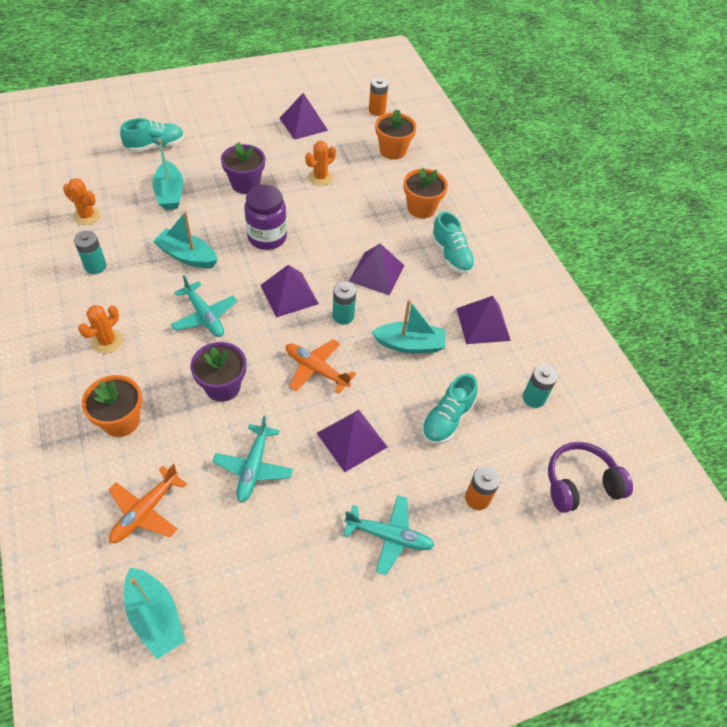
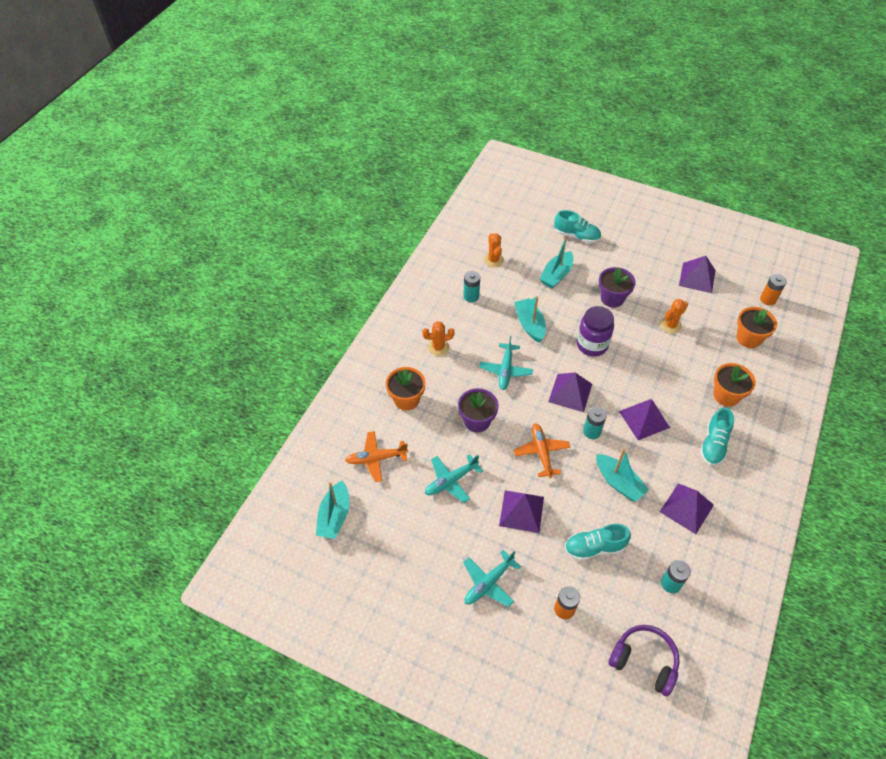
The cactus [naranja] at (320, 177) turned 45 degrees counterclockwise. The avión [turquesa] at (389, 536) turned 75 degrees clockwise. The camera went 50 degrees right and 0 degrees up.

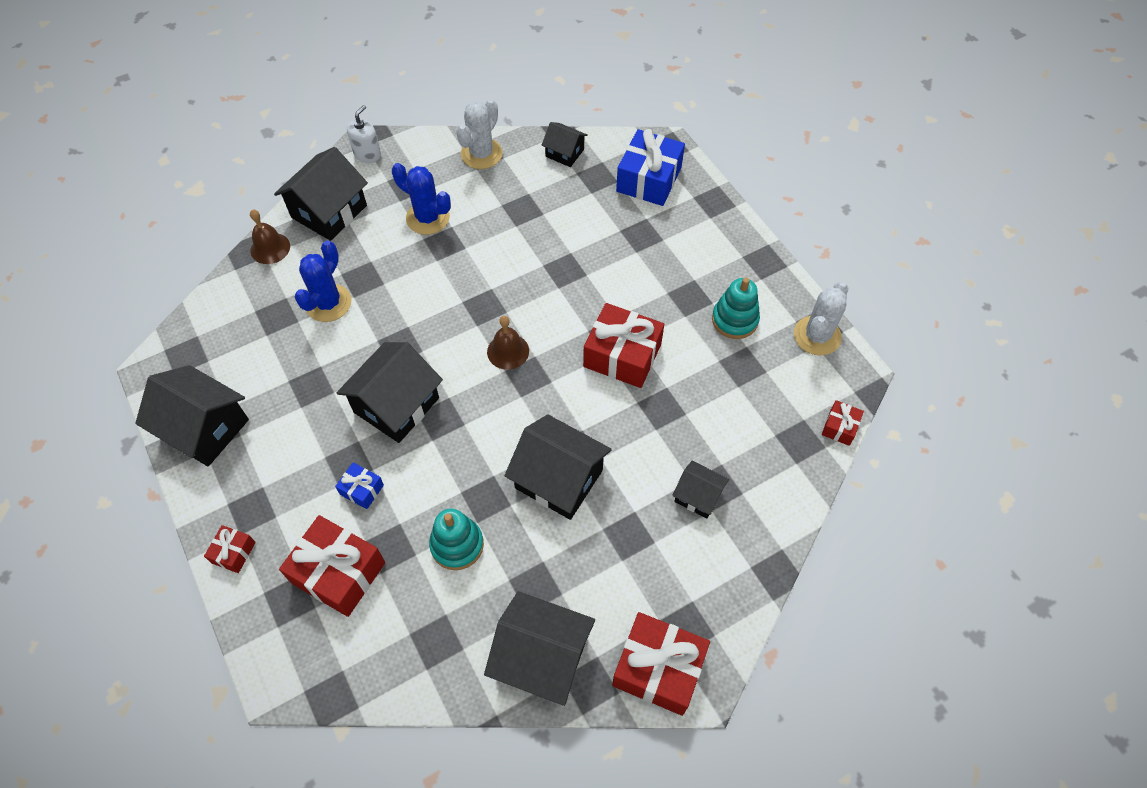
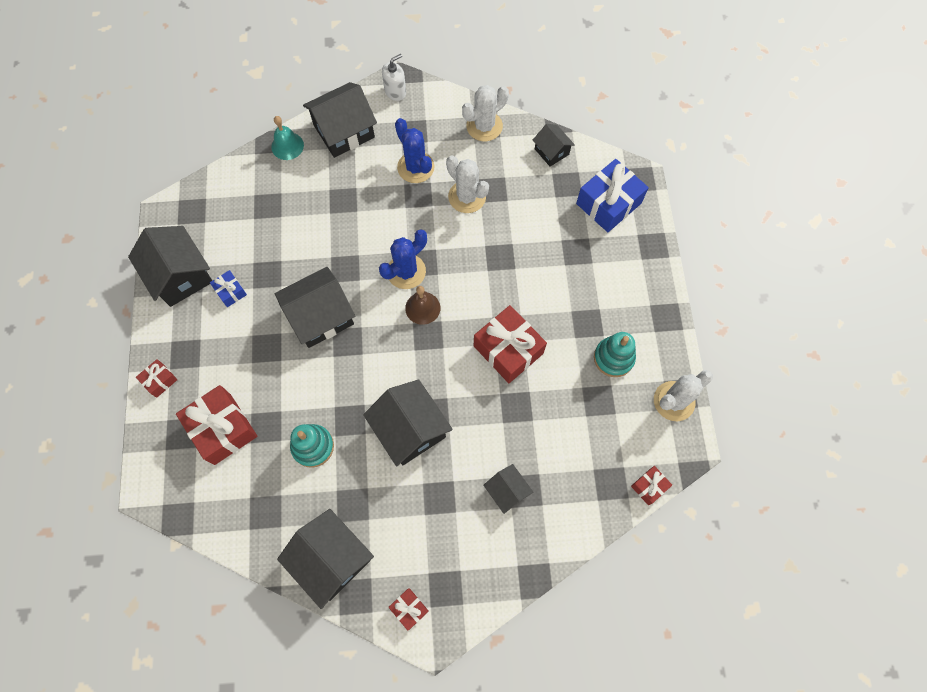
The campana [marrón] at (270, 248) became the campana [turquesa] at (287, 146). The cactus [azul] moved from (328, 303) to (406, 271). The regalo [azul] moved from (362, 489) to (230, 291). The regalo [rojo] at (658, 669) changed to 0.49 times the size. The cactus [blanco] at (467, 197) appeared. The camera went 25 degrees right and 10 degrees up.

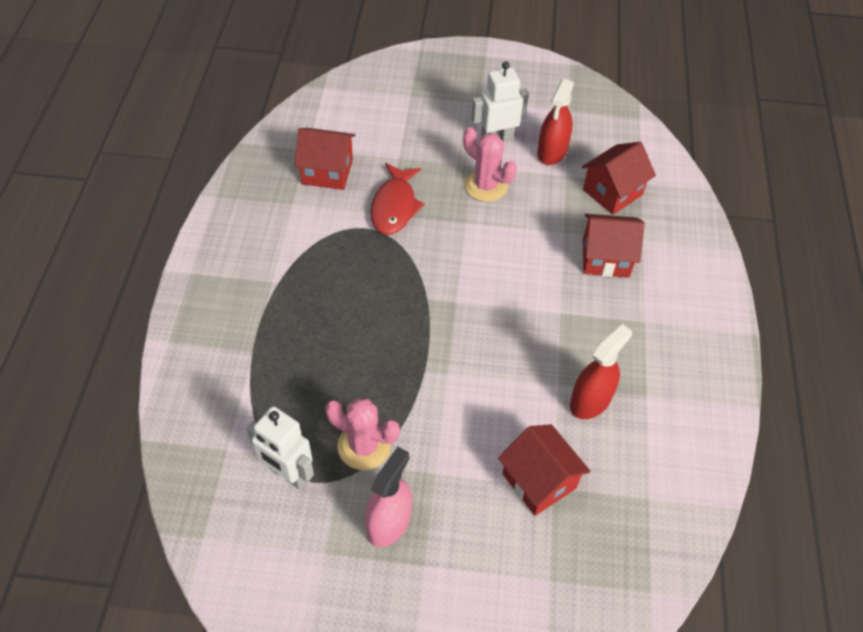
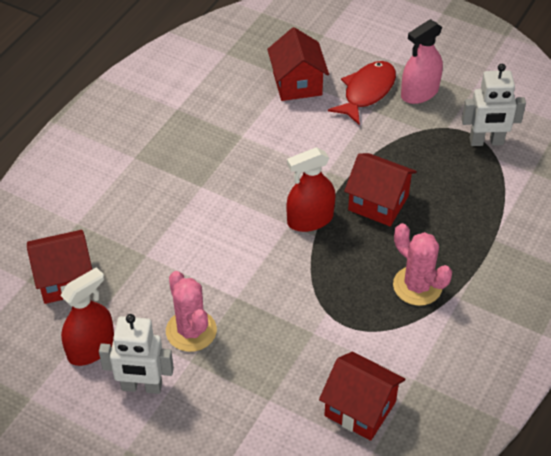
The pez [rojo] moved from (394, 206) to (367, 92). The casa [rojo] moved from (605, 258) to (378, 203). The pulverizador [rojo] moved from (590, 401) to (310, 219). The cactus [rosa] moved from (364, 446) to (417, 286). The robot [blanco] at (288, 474) turned 120 degrees clockwise. The camera went 155 degrees left and 5 degrees down.

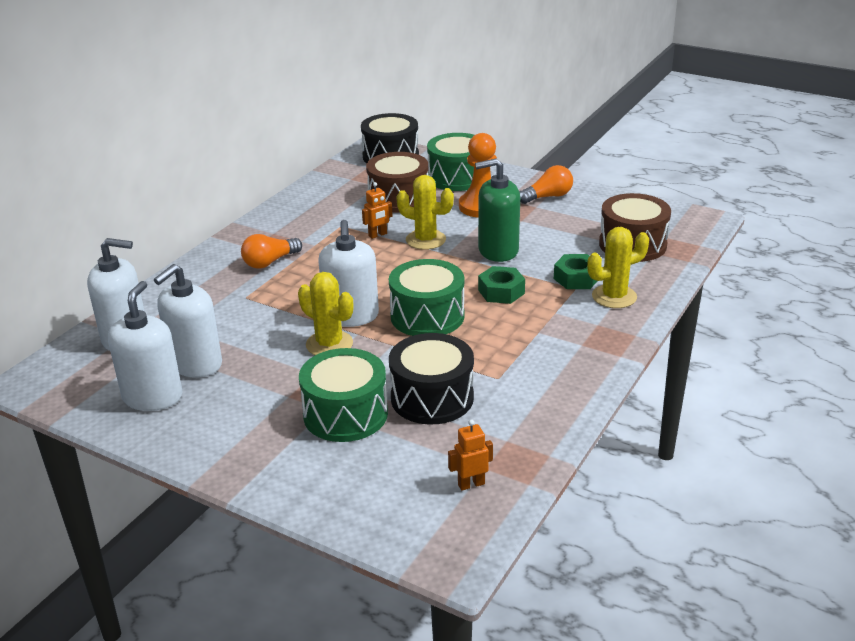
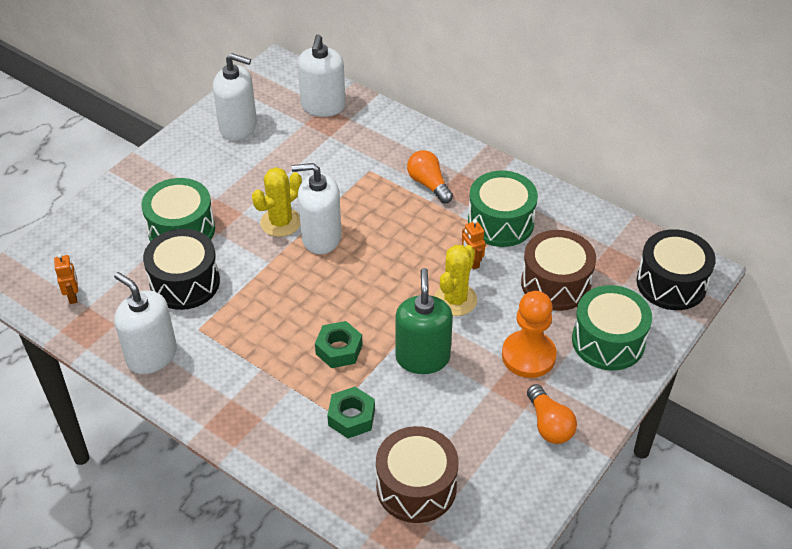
The cactus [amarillo] at (614, 297) disappeared. The tambor [verde] moved from (427, 316) to (500, 222). The dispensador de jabón [blanco] moved from (195, 364) to (151, 355). The camera went 95 degrees right and 15 degrees up.

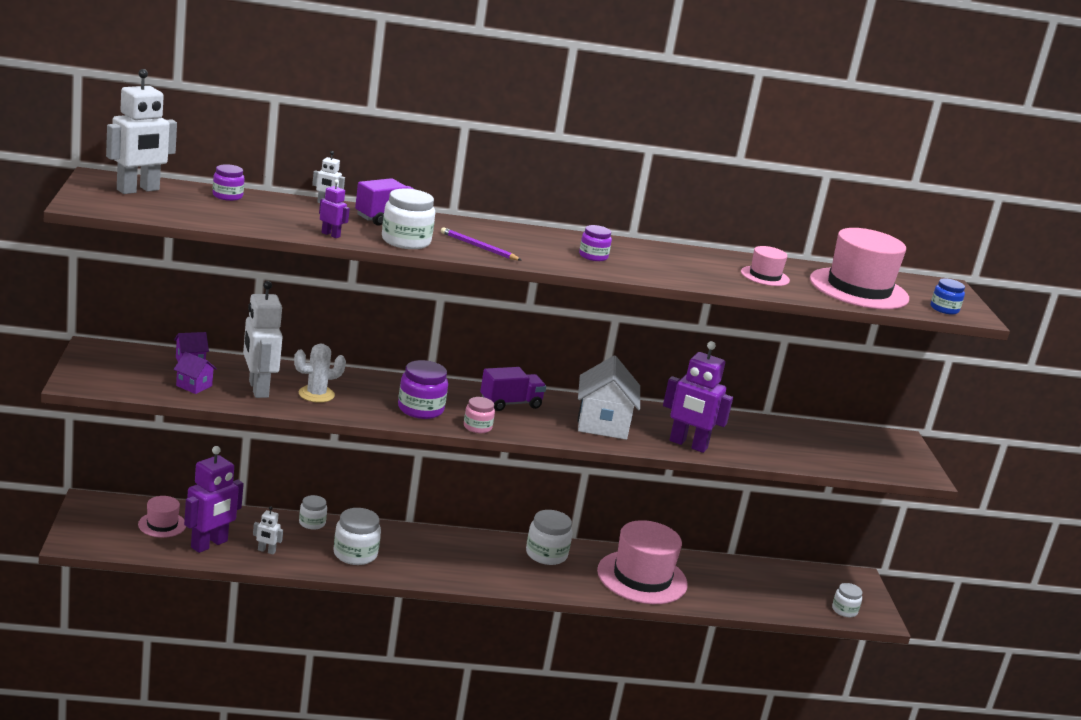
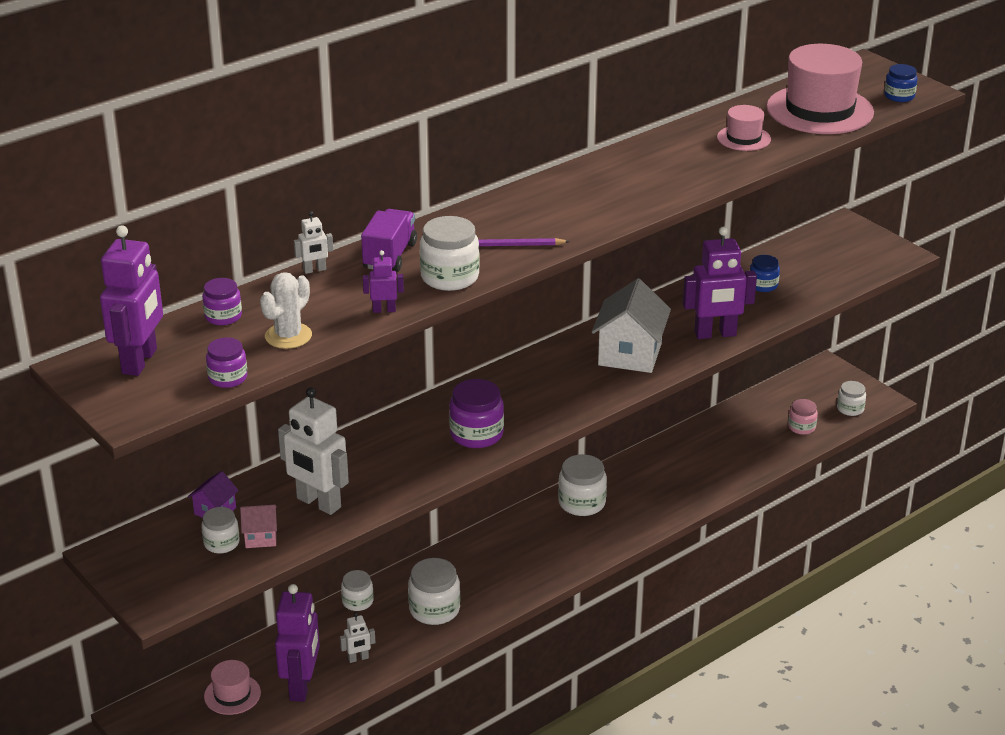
The robot [blanco] at (138, 190) became the robot [morado] at (140, 361). The tarro [morado] moved from (593, 256) to (228, 378). The cactus [blanco] moved from (316, 394) to (288, 336). The casa [morado] at (194, 386) became the casa [rosa] at (260, 537). The casa [blanco] at (602, 424) turned 45 degrees clockwise. The camión [morado] at (510, 403) disappeared. The tarro [rosa] moved from (477, 427) to (801, 427). The sombrero [rosa] at (642, 577) disappeared. The tarro [azul] at (763, 285) appeared. The tarro [blanco] at (221, 543) appeared. The camera went 30 degrees left and 10 degrees up.

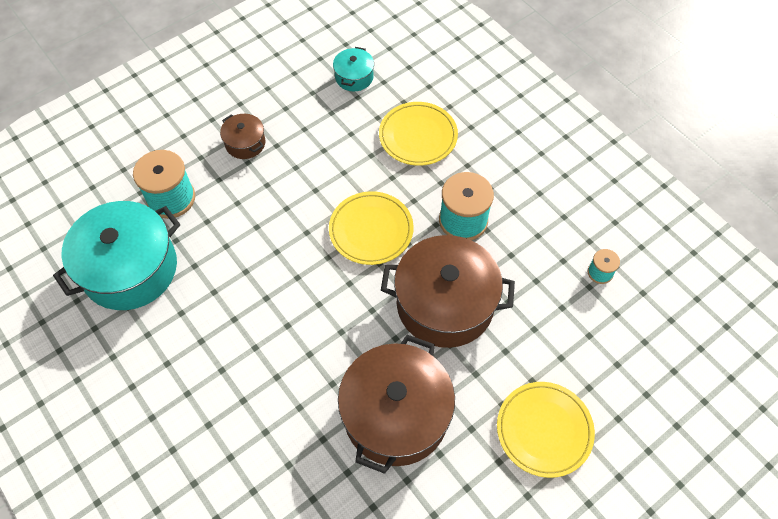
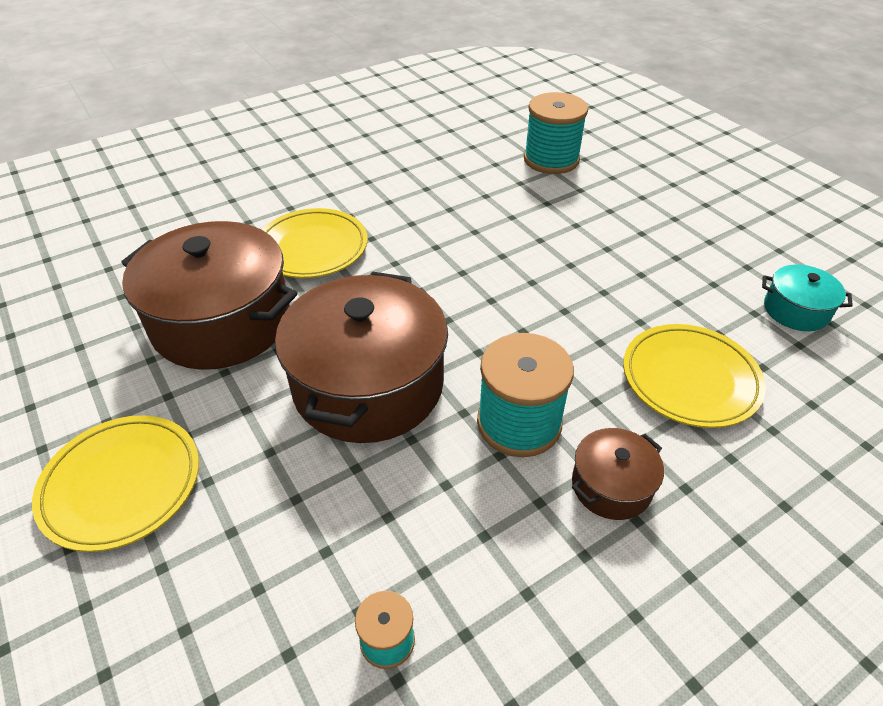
The olla [marrón] moved from (245, 143) to (611, 486). The plato [amarillo] moved from (371, 230) to (312, 248). The olla [turquesa] at (130, 269) disappeared. The camera went 95 degrees right and 15 degrees down.

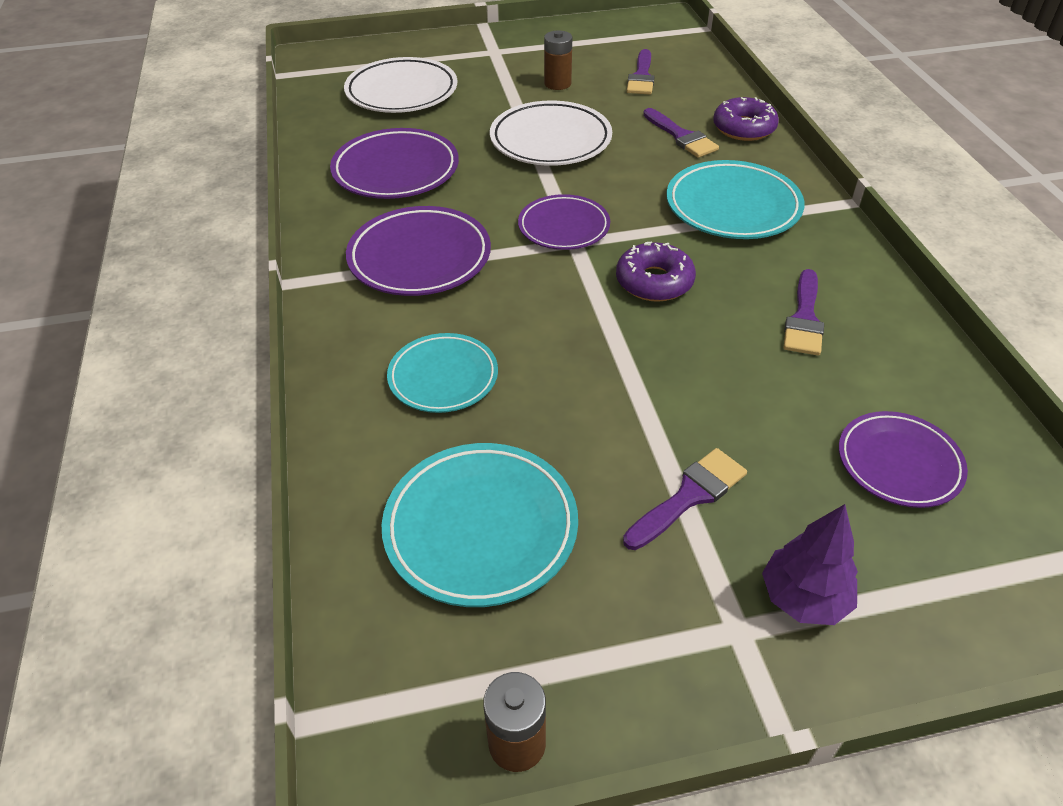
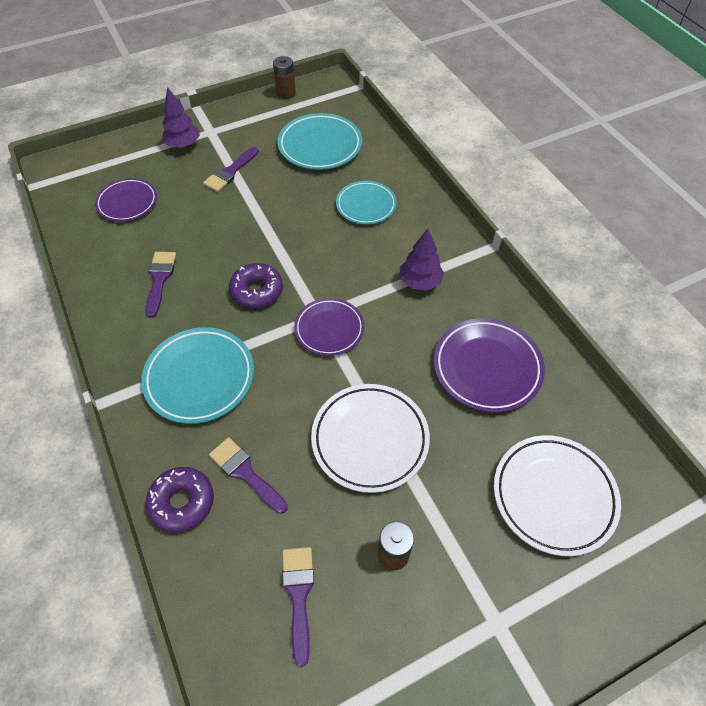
The plato [morado] at (419, 257) was replaced by the árbol [morado] at (420, 282). The camera went 165 degrees right and 10 degrees up.

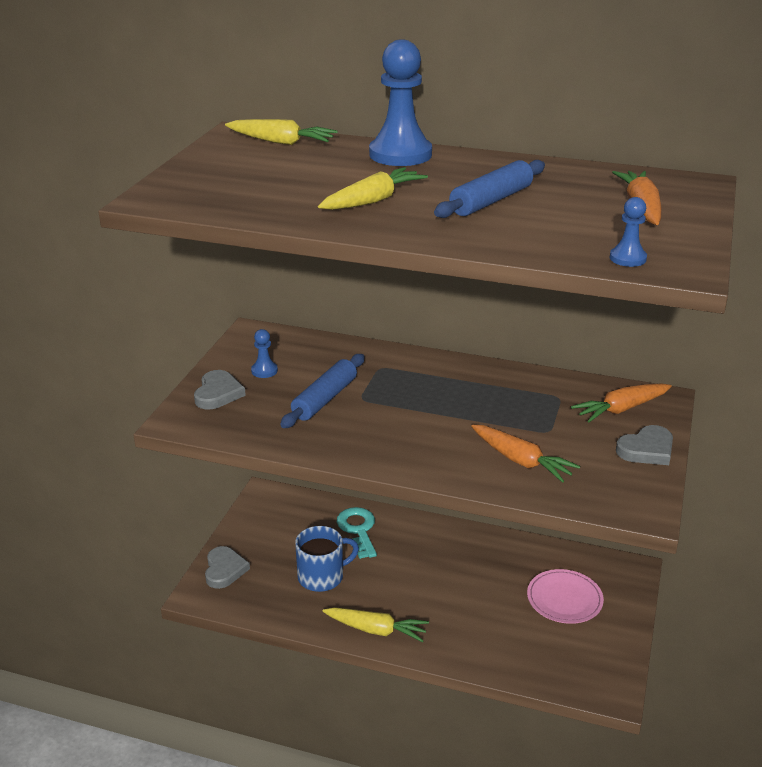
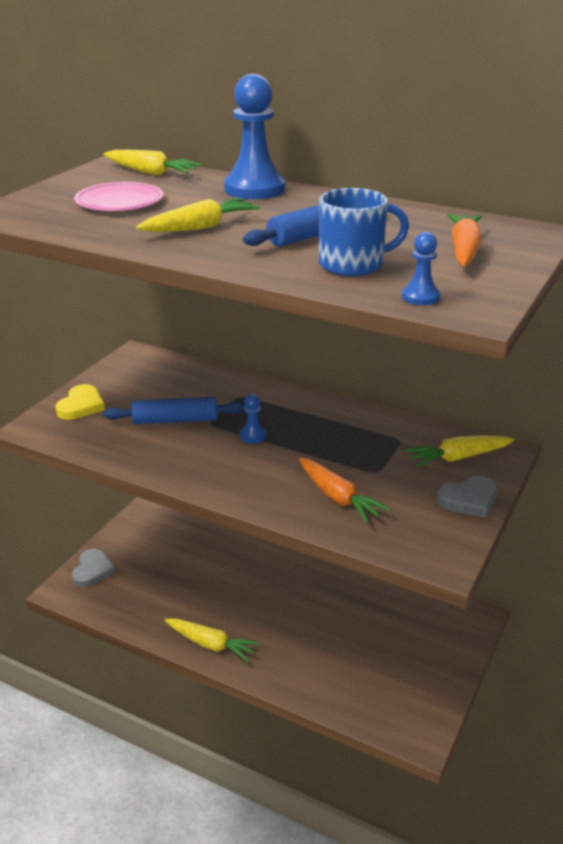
The peón [azul] moved from (264, 371) to (253, 436). The rodillo [azul] at (325, 399) turned 45 degrees clockwise. The corazón [gris] at (218, 393) became the corazón [amarillo] at (81, 406). The zanahoria [naranja] at (621, 409) became the zanahoria [amarillo] at (458, 457). The llave [turquesa] at (358, 530) disappeared. The taza [azul] moved from (322, 577) to (353, 264). The plato [rosa] moved from (564, 599) to (119, 201). The camera went 10 degrees right and 0 degrees up.

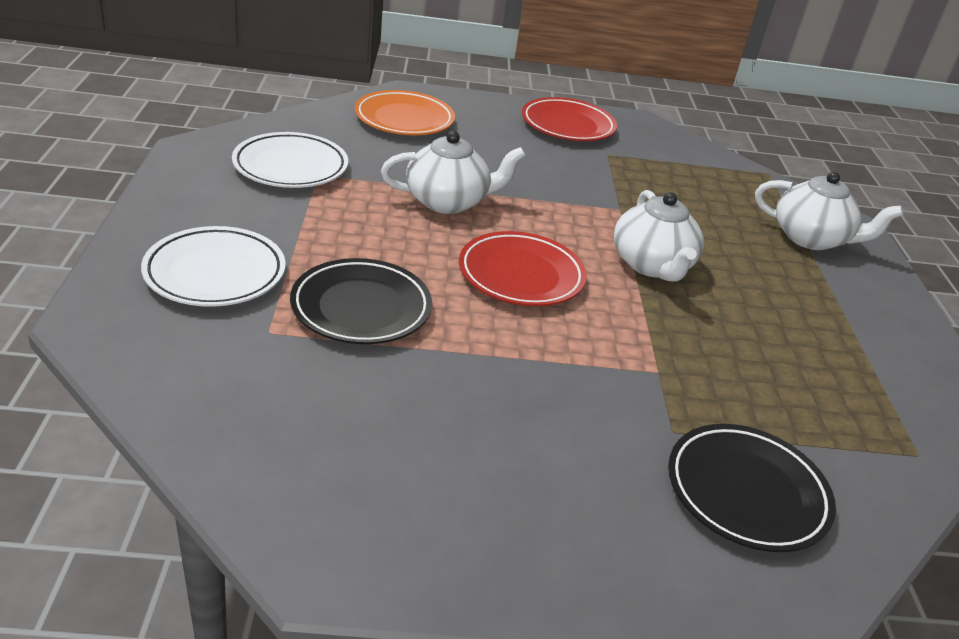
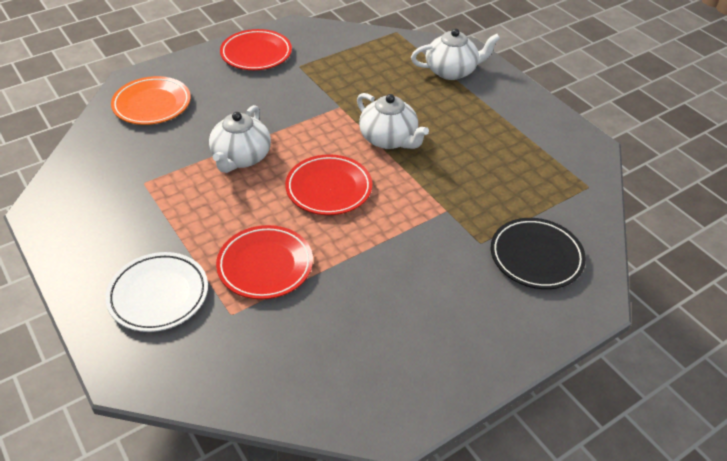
The tetera [blanco] at (448, 201) turned 150 degrees clockwise. The plato [blanco] at (290, 167) disappeared. The plato [negro] at (361, 308) became the plato [rojo] at (265, 265). The camera went 30 degrees left and 10 degrees up.

